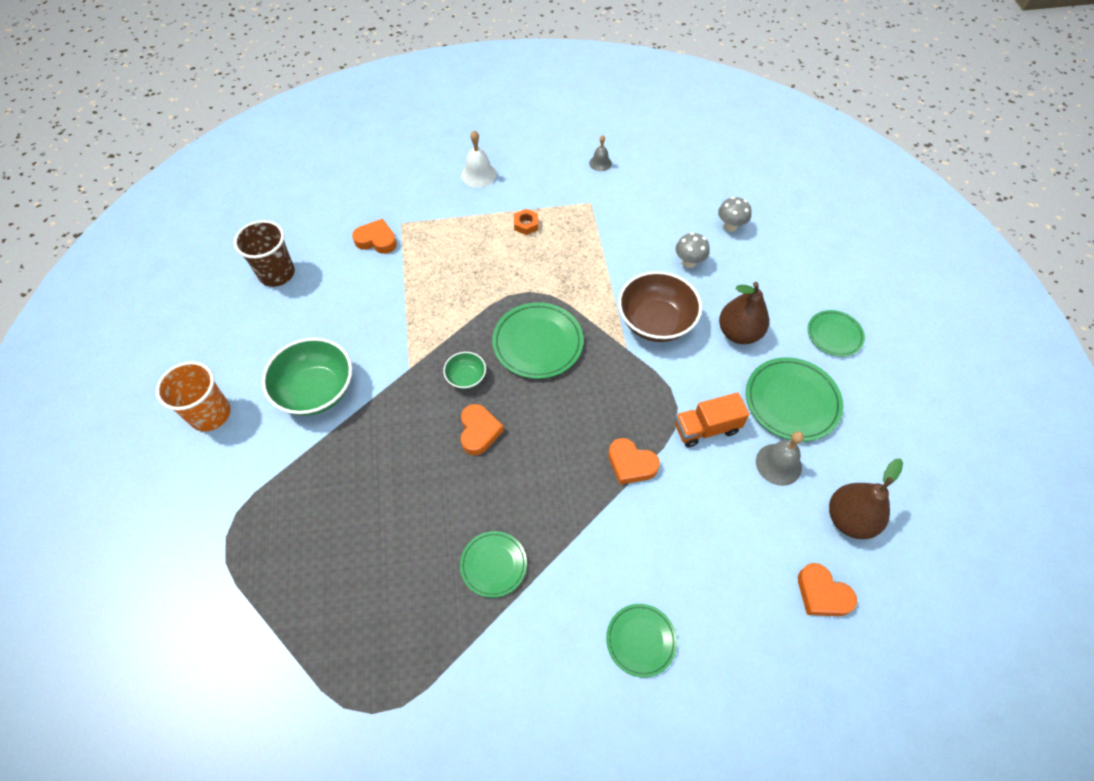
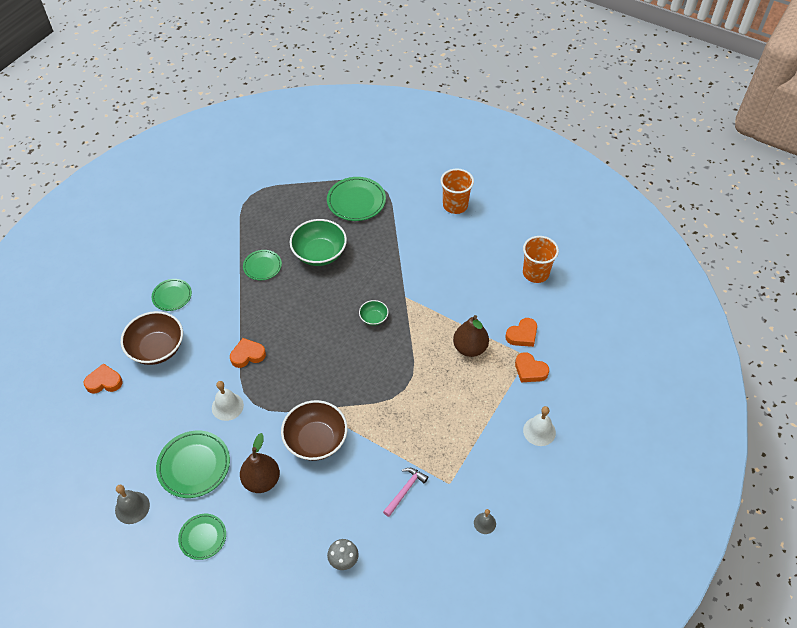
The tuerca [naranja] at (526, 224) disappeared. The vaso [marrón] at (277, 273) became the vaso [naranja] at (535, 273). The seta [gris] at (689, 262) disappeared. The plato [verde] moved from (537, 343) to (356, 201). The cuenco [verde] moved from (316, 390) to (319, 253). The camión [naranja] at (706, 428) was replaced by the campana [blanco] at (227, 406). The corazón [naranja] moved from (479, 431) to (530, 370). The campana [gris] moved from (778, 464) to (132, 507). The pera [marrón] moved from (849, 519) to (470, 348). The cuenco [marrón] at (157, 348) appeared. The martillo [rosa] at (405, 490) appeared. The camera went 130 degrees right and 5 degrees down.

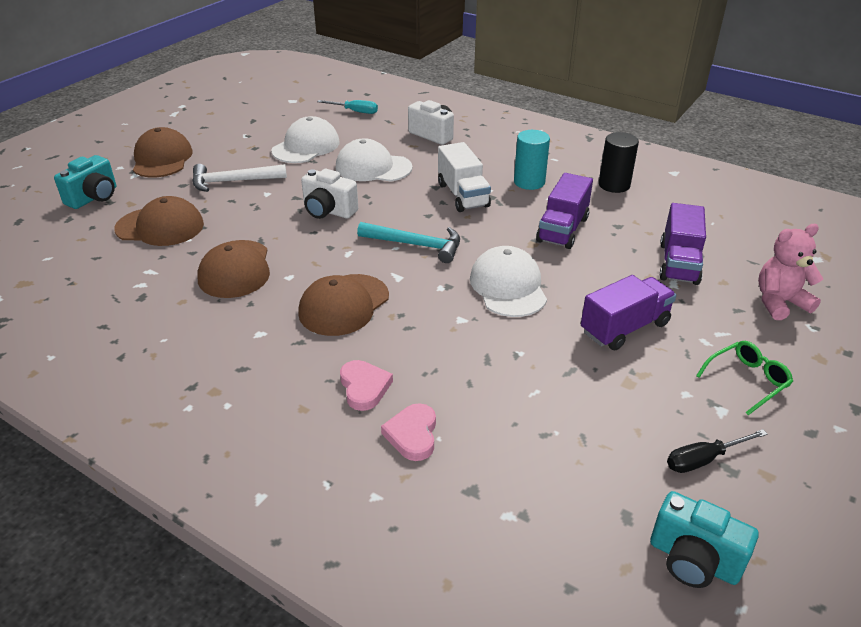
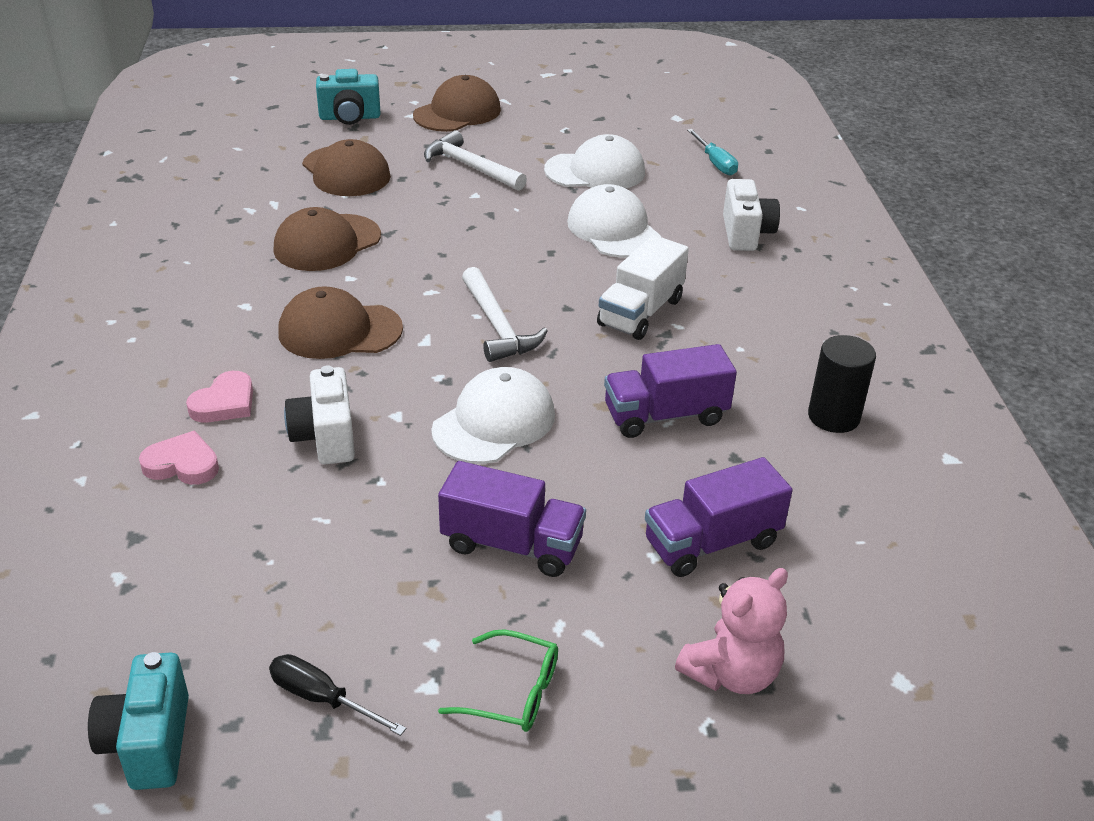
The cilindro [turquesa] at (529, 182) disappeared. The cámara [blanco] moved from (328, 211) to (325, 437). The martillo [turquesa] at (416, 245) became the martillo [blanco] at (498, 326). The osito [rosa] at (779, 302) turned 105 degrees clockwise. The corazón [rosa] at (412, 435) turned 45 degrees clockwise. The camera went 50 degrees right and 0 degrees up.

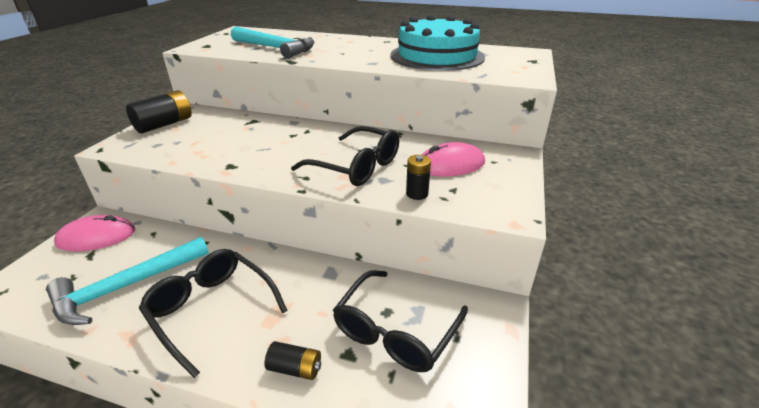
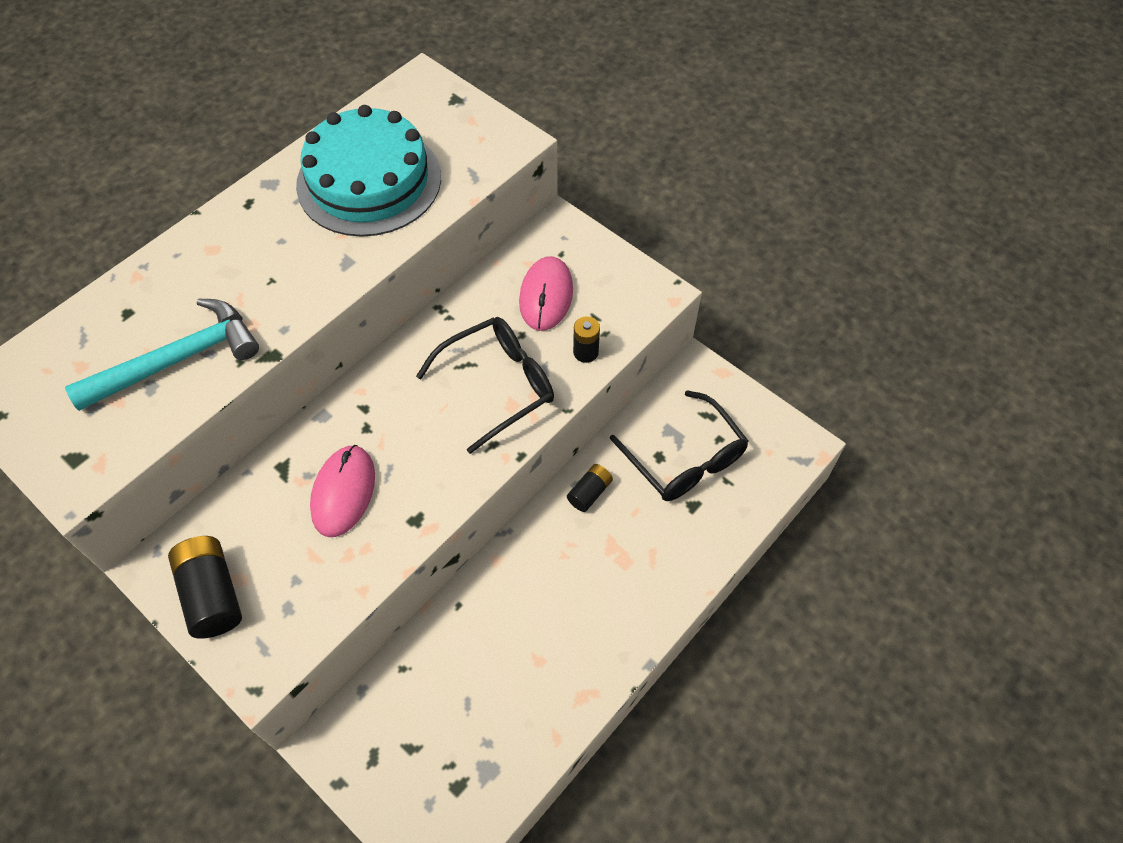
The ratón [rosa] moved from (96, 237) to (343, 492). The martillo [turquesa] at (126, 287) disappeared. The gafas [negro] at (211, 310) disappeared. The pila [negro] moved from (295, 368) to (589, 493). The camera went 65 degrees left and 25 degrees up.

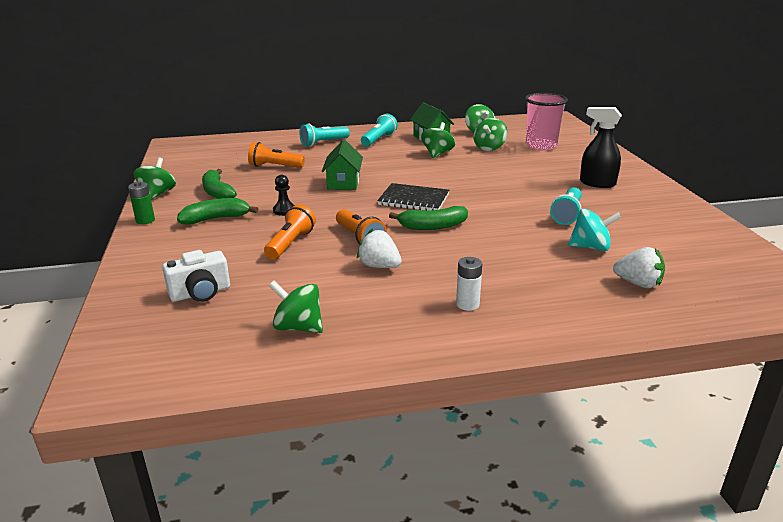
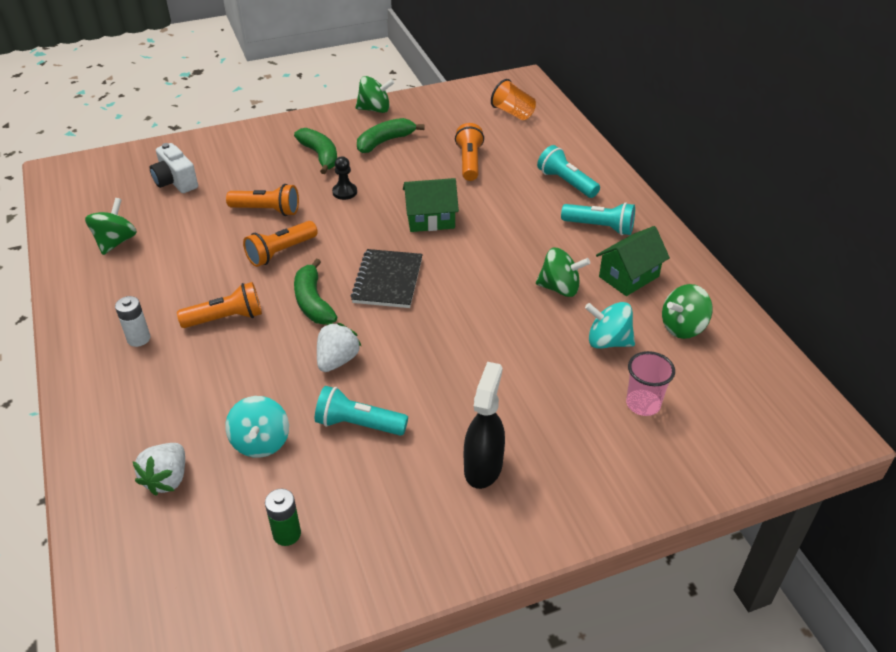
The vaso [rosa] at (541, 146) changed to 0.64 times the size. The peonza [verde] at (489, 148) became the peonza [turquesa] at (608, 341). The pila [verde] moved from (145, 220) to (287, 534). The fresa [blanco] moved from (379, 266) to (337, 360). The vaso [naranja] at (513, 113) appeared. The lámpara de mano [naranja] at (226, 318) appeared. The camera went 80 degrees right and 15 degrees up.

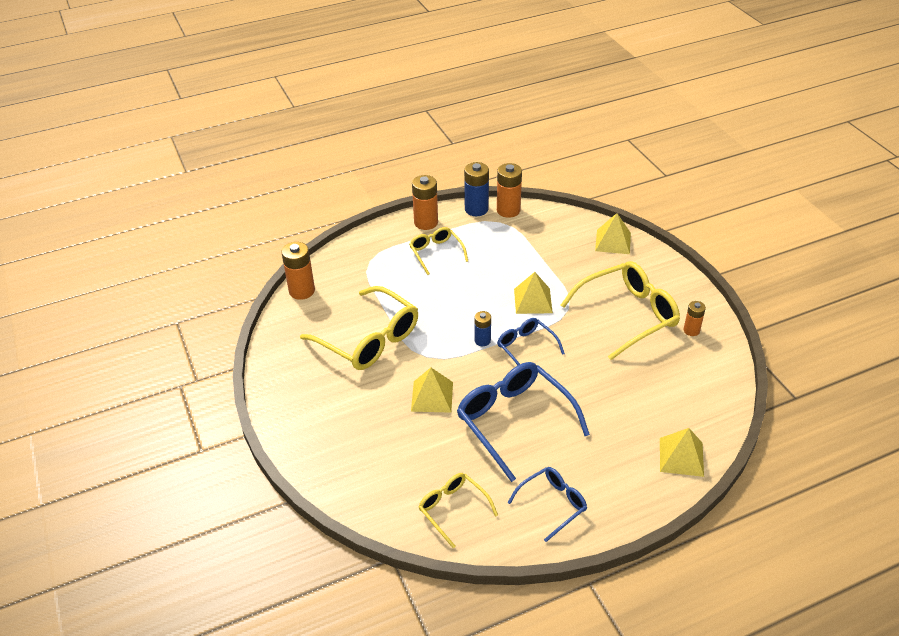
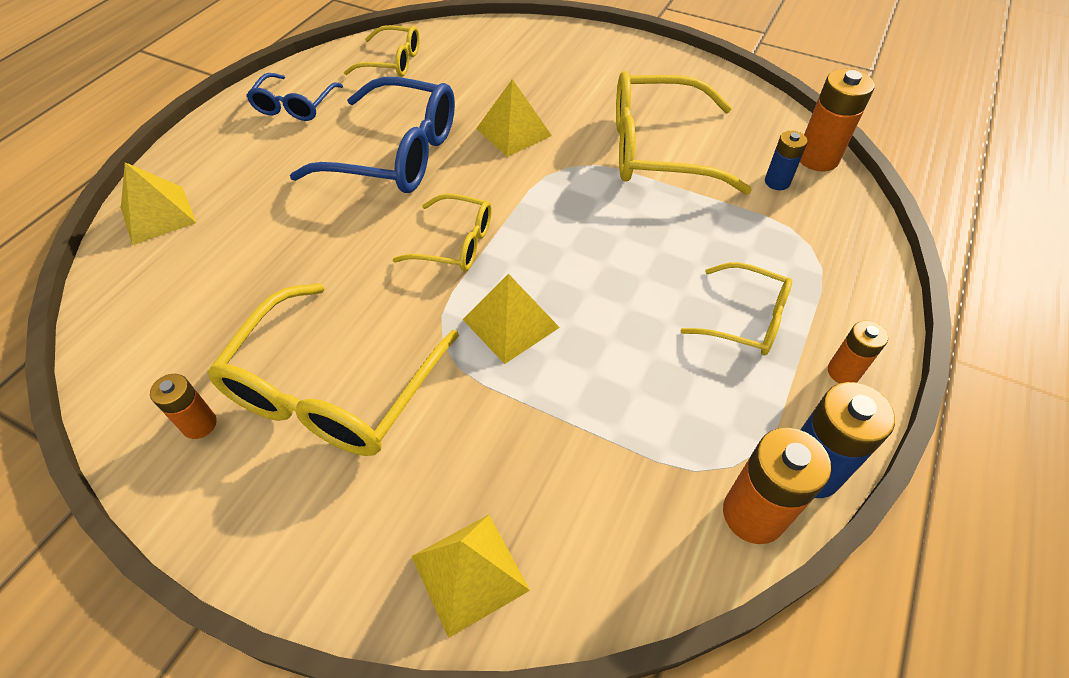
The pila [naranja] at (426, 222) changed to 0.59 times the size. The pila [azul] moved from (482, 340) to (777, 182). The gafas [azul] at (526, 348) became the gafas [amarillo] at (455, 243). The camera went 140 degrees right and 10 degrees up.

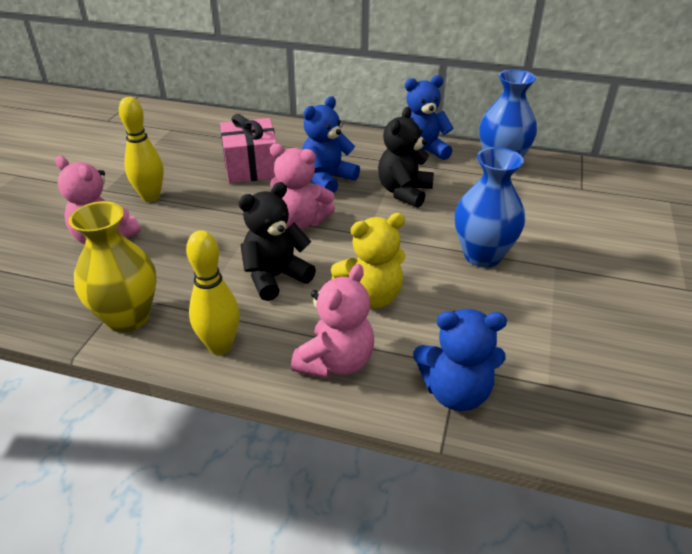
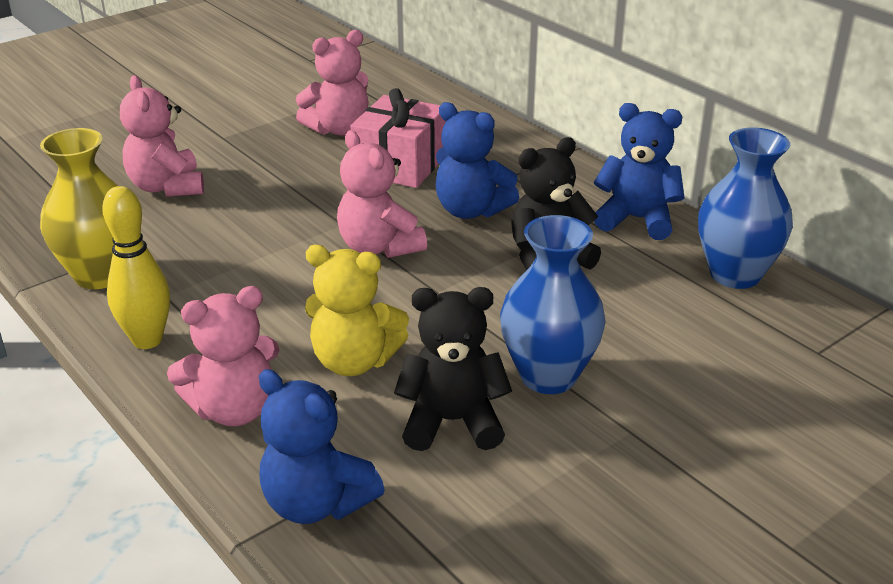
The osito [azul] at (327, 179) turned 135 degrees counterclockwise. The bolo [amarillo] at (151, 197) disappeared. The osito [negro] moved from (275, 277) to (452, 421). The osito [rosa] at (338, 129) appeared. The camera went 35 degrees right and 5 degrees down.

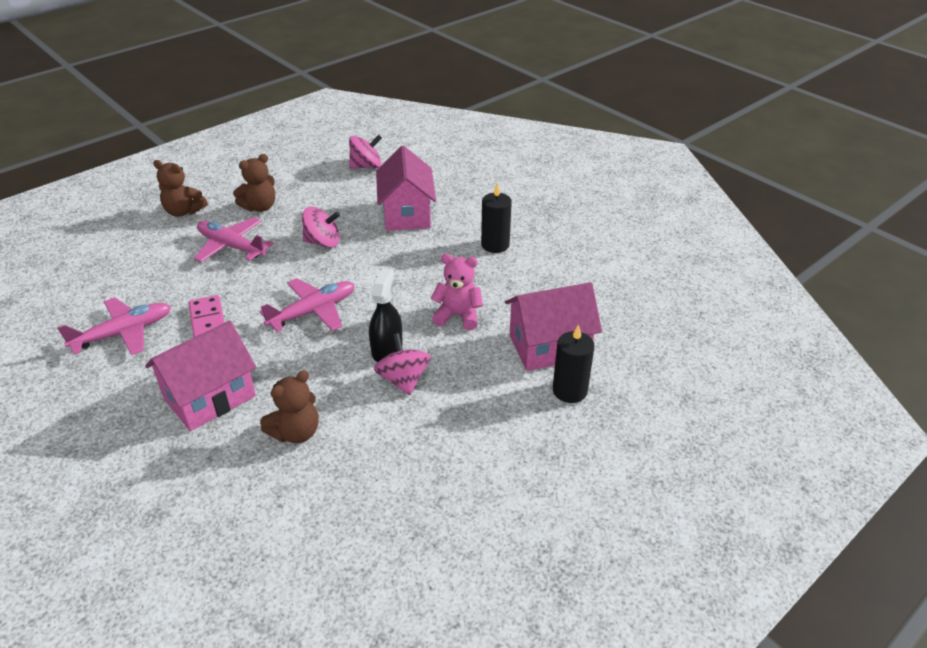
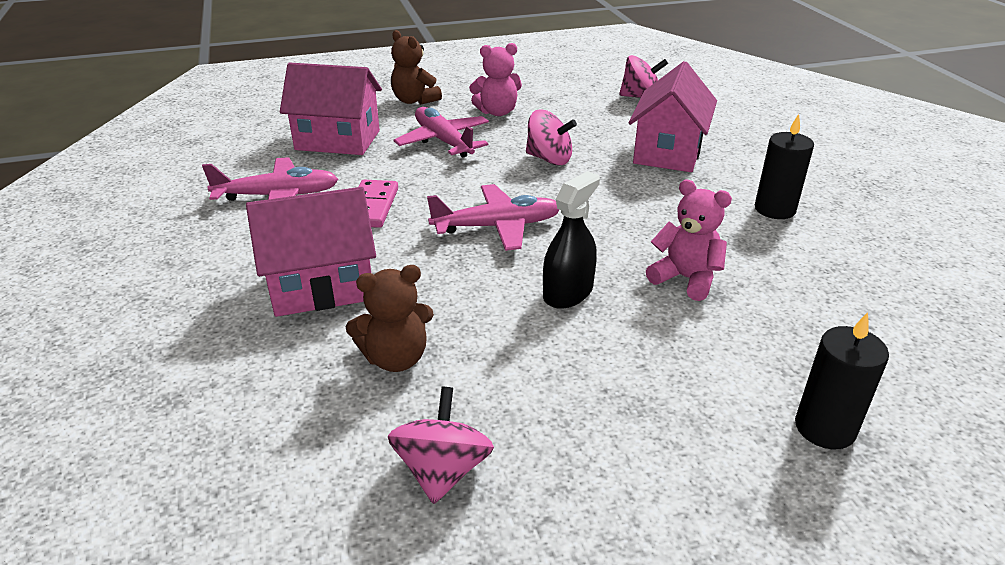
The osito [marrón] at (260, 207) became the osito [rosa] at (497, 112). The casa [rosa] moved from (549, 347) to (338, 140). The peonza [rosa] moved from (403, 379) to (442, 470). The camera went 25 degrees right and 5 degrees down.

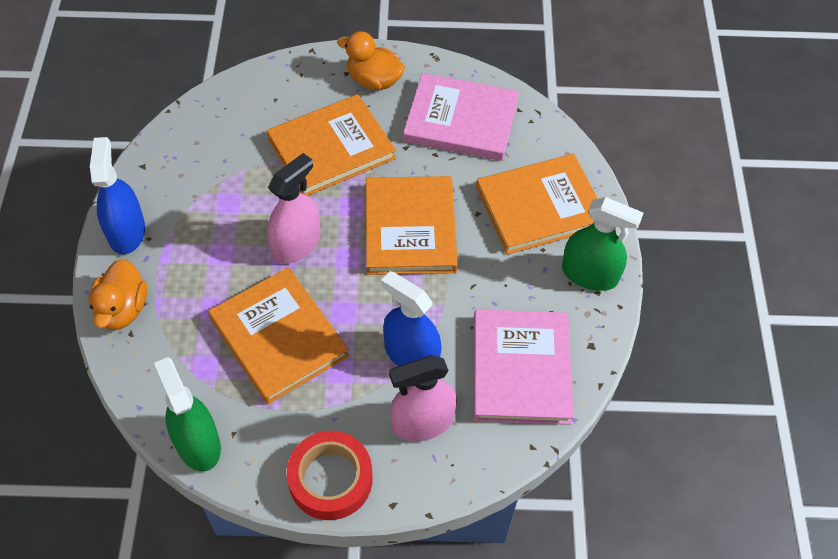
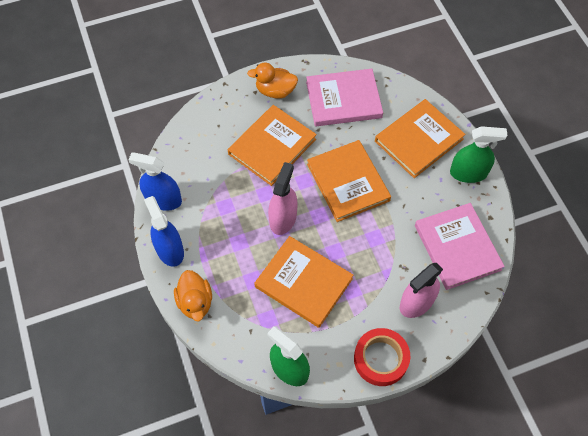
The pulverizador [azul] moved from (411, 355) to (163, 199). The camera went 20 degrees left and 5 degrees up.

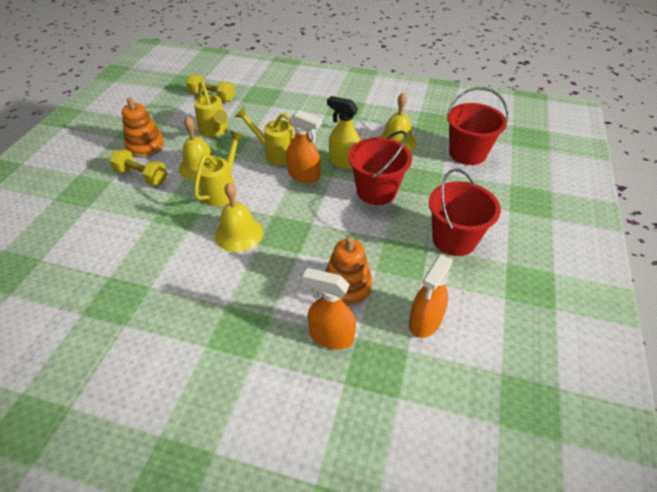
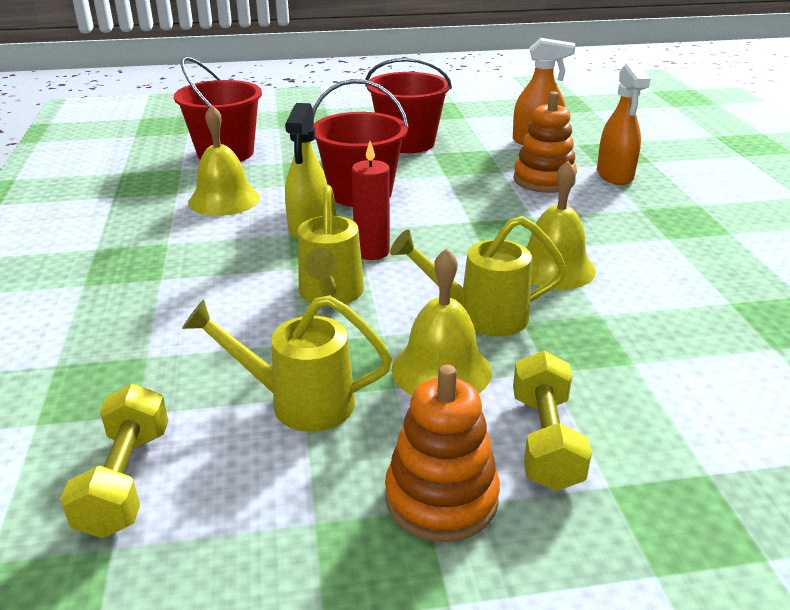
The regadera [amarillo] at (215, 131) turned 120 degrees counterclockwise. The pulverizador [naranja] at (304, 175) was replaced by the vela [rojo] at (372, 252). The camera went 115 degrees left and 15 degrees down.

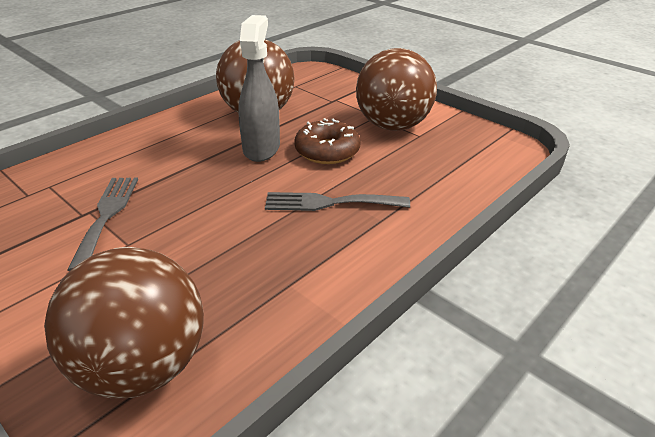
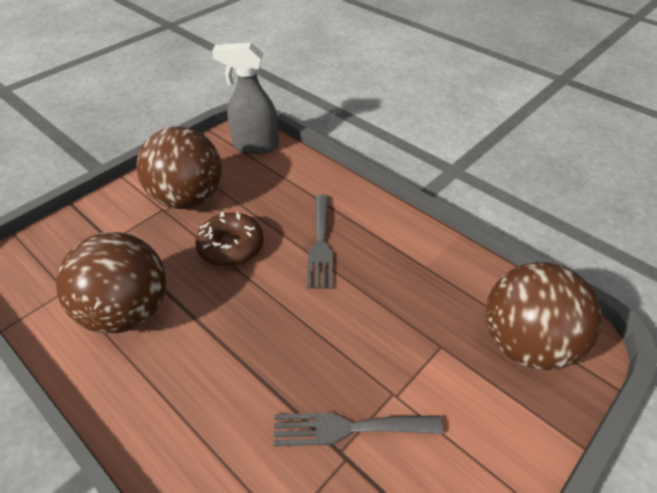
The pulverizador [gris] moved from (261, 148) to (255, 146). The camera went 90 degrees left and 10 degrees up.

